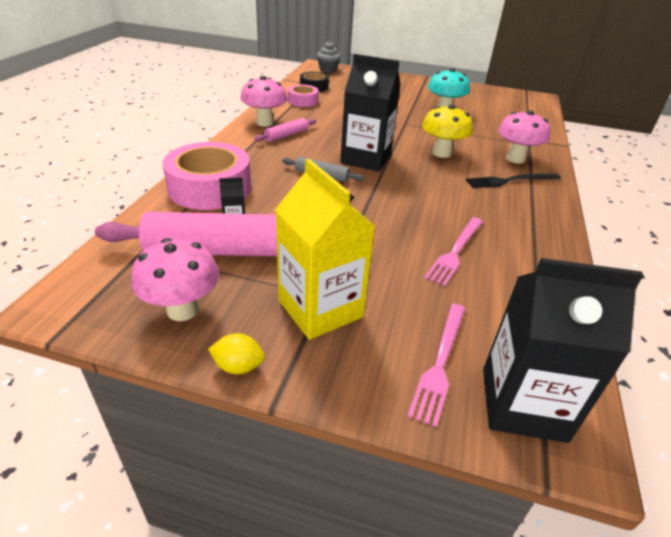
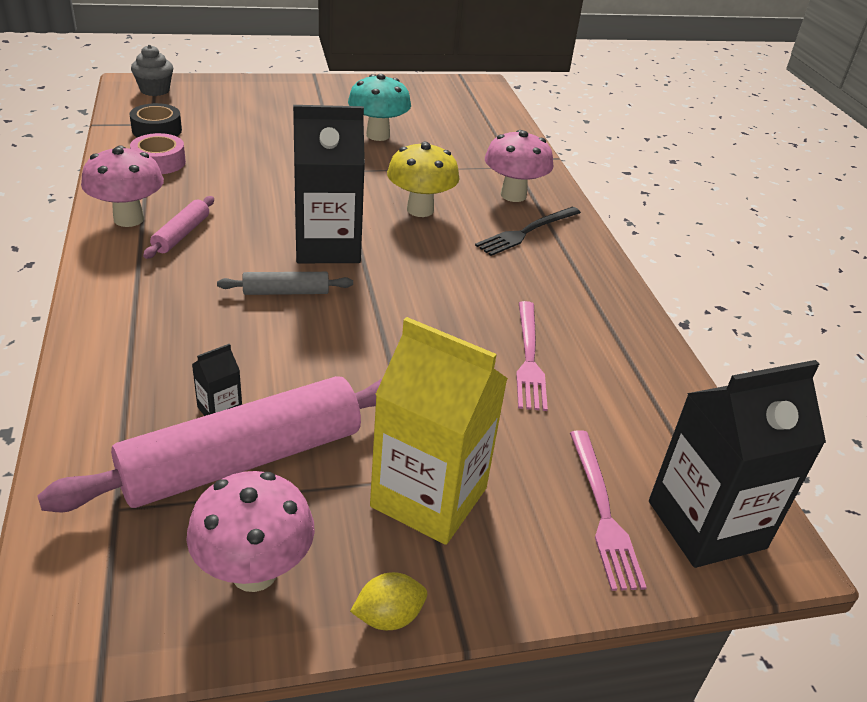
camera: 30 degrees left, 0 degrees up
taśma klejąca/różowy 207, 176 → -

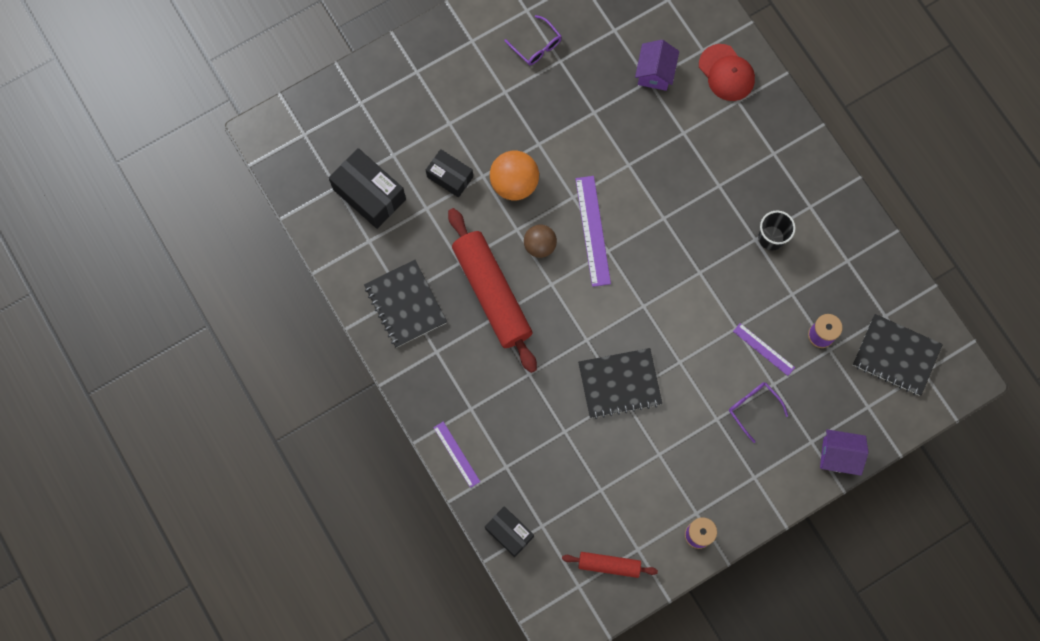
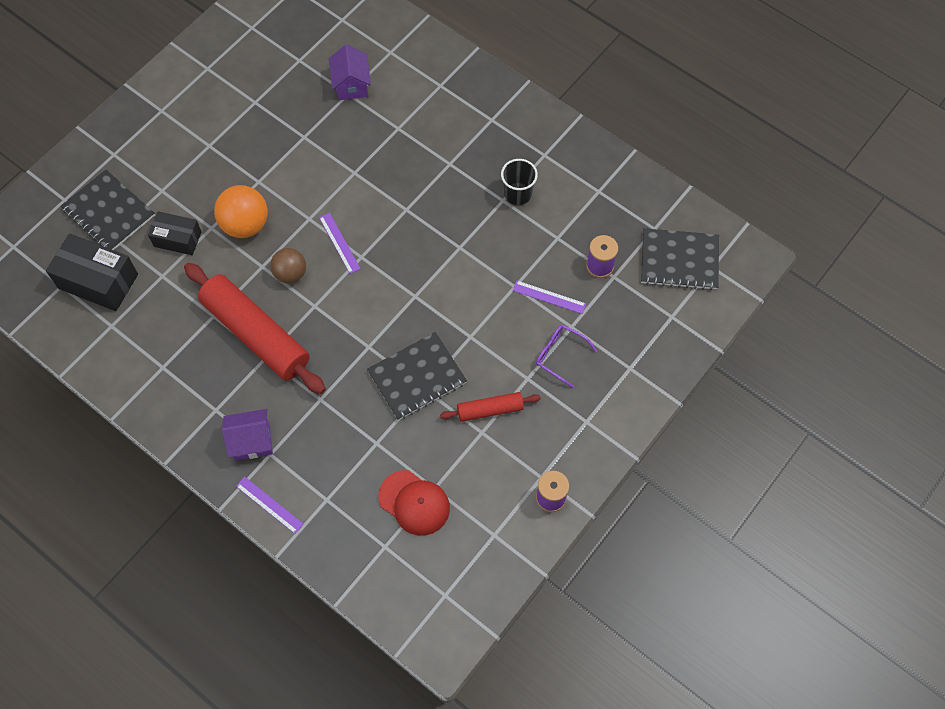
camera: 20 degrees left, 10 degrees down
zeszyt/czarny 405, 304 → zeszyt/czarny 108, 210, moved
domek/fioletowy 844, 452 → domek/fioletowy 247, 435, moved
linijka/fioletowy 593, 231 → linijka/fioletowy 340, 243, x0.60
czapka/czerwony 727, 72 → czapka/czerwony 414, 503, moved
wałek do ciasta/czerwony 610, 565 → wałek do ciasta/czerwony 490, 407, moved
pudełko/czarny 509, 531 → -
okulary/fioletowy 533, 40 → -

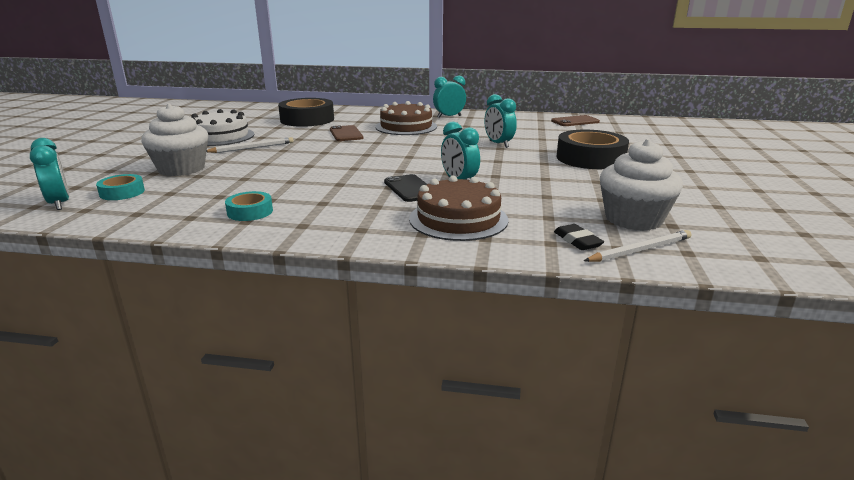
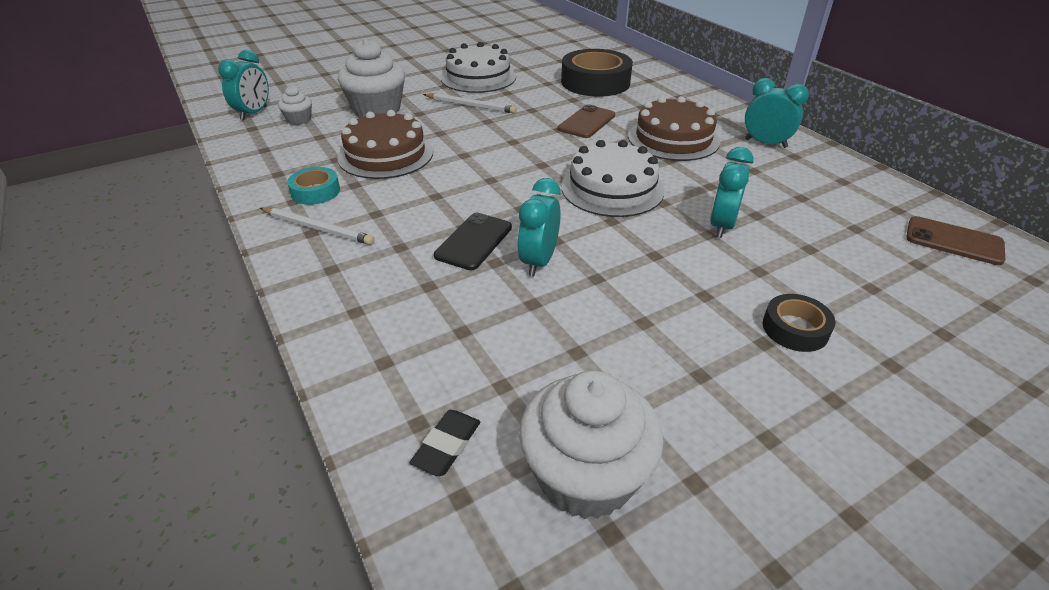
camera: 50 degrees right, 15 degrees up
ołówek/biały 638, 246 → ołówek/biały 317, 226, moved
taśma klejąca/turkusowy 120, 187 → muffinka/biały 295, 105
tort/brązowy 459, 208 → tort/brązowy 385, 144, moved
- → tort/biały 613, 178
taśma klejąca/czarny 592, 149 → taśma klejąca/czarny 799, 323, x0.51

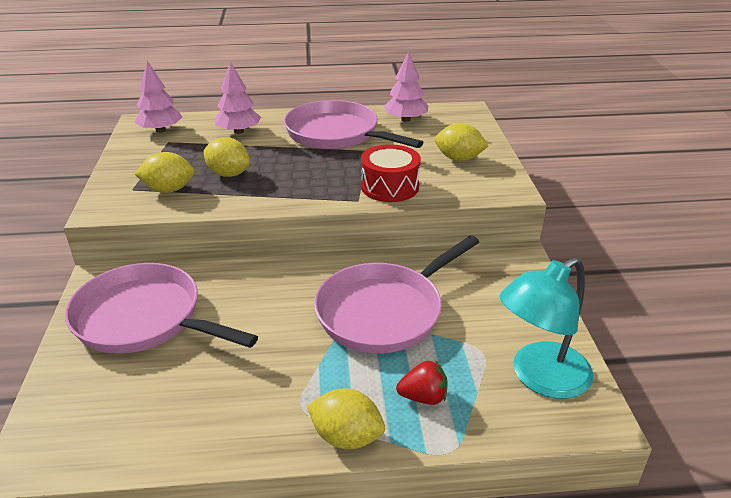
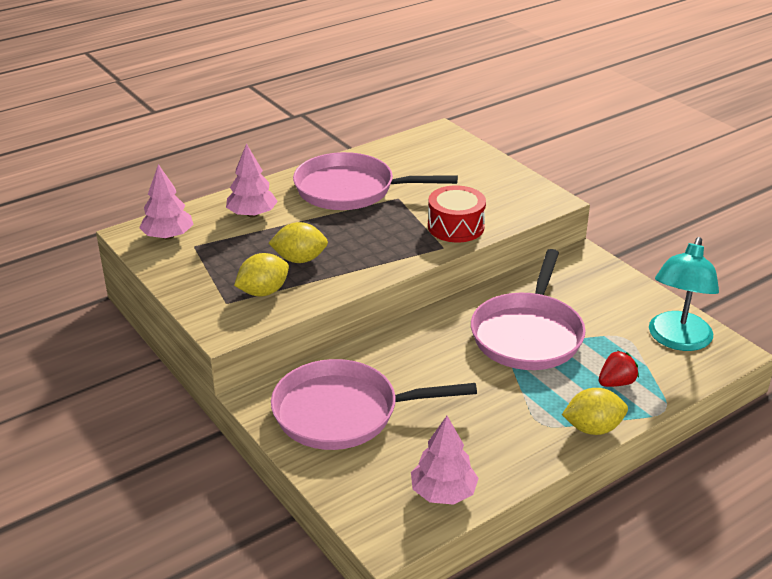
camera: 30 degrees left, 0 degrees up
drzewko/różowy 406, 86 → drzewko/różowy 445, 460, moved
cytryna/żółty 462, 142 → -

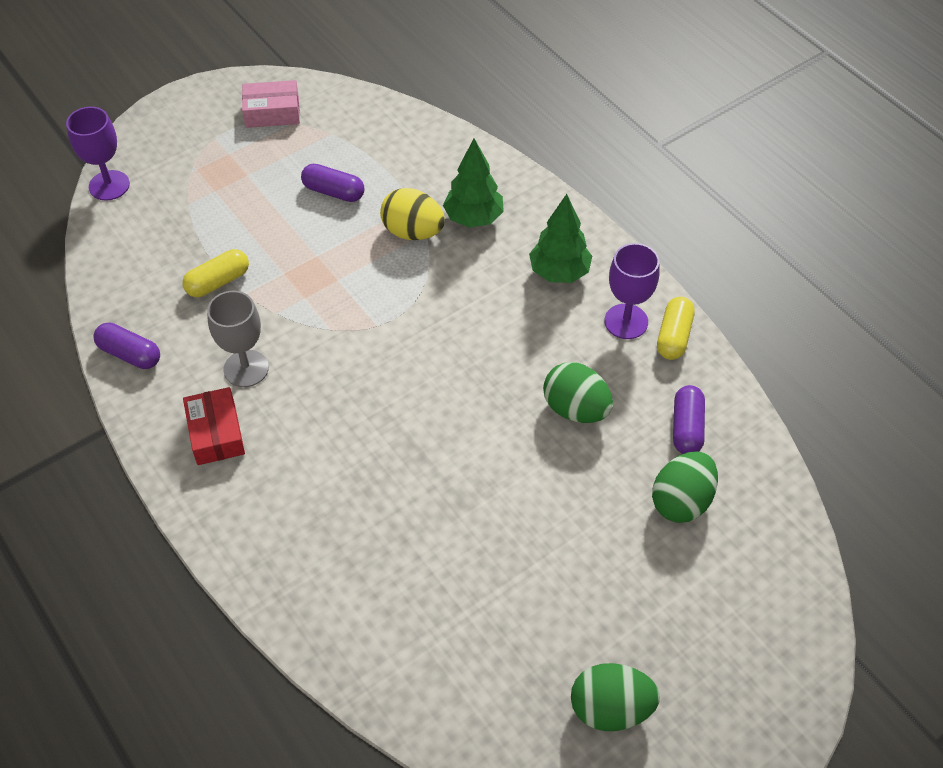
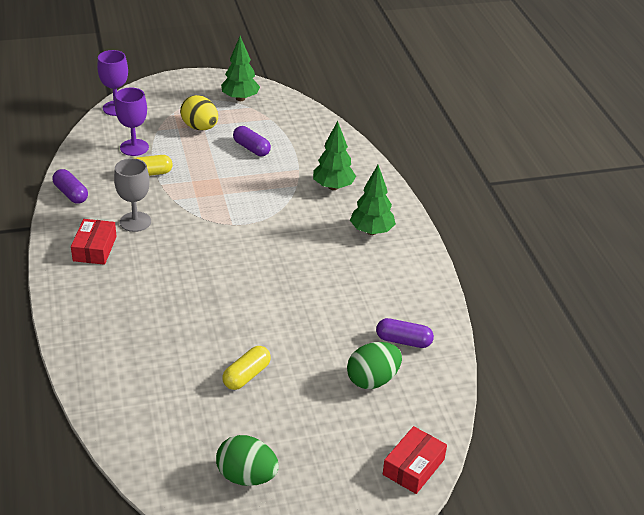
camera: 20 degrees right, 15 degrees down
kielich/fioletowy 632, 291 → kielich/fioletowy 132, 121, moved
jajko/żółty 412, 214 → jajko/żółty 199, 112, moved
pudełko/różowy 271, 104 → drzewko/zielony 240, 68
kapsułka/żółty 676, 328 → kapsułka/żółty 246, 368, moved
kapsułka/fioletowy 689, 419 → kapsułka/fioletowy 405, 333, 75 degrees clockwise
- → pudełko/czerwony 415, 460
jajko/zielony 578, 392 → -

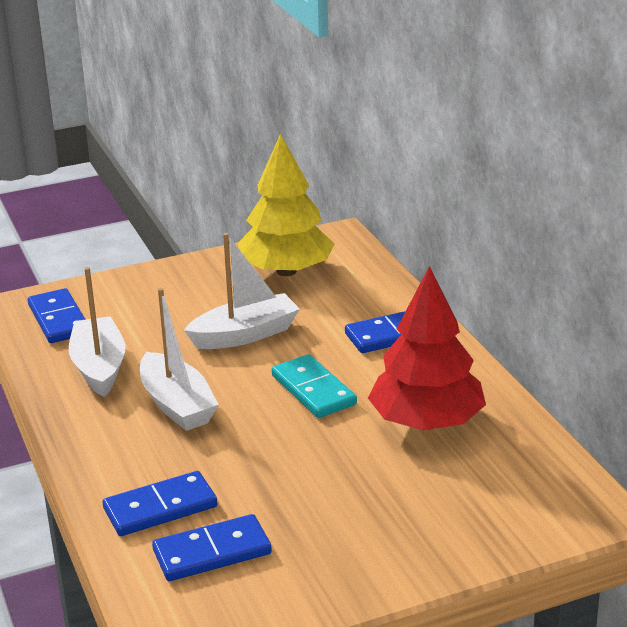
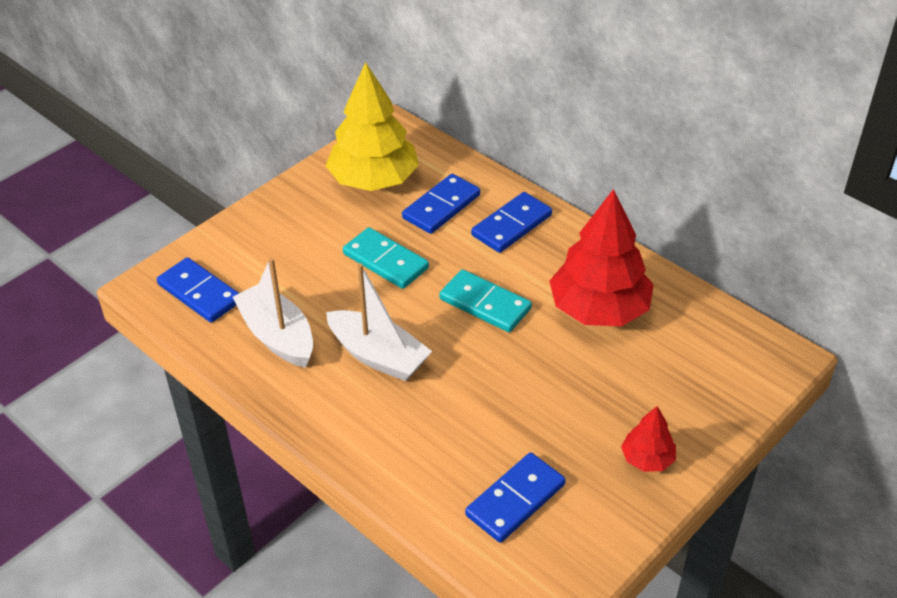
camera: 25 degrees left, 15 degrees up
łódka/biały 242, 291 → kostka domina/turkusowy 386, 258
kostka domina/niebieski 160, 503 → kostka domina/niebieski 441, 204, moved
- → drzewko/czerwony 648, 439

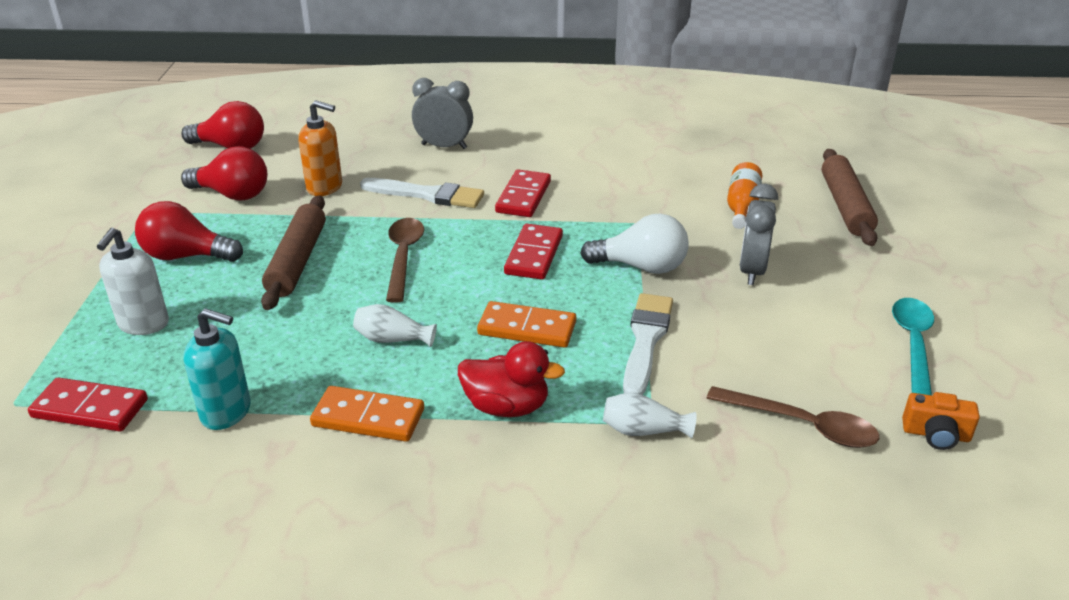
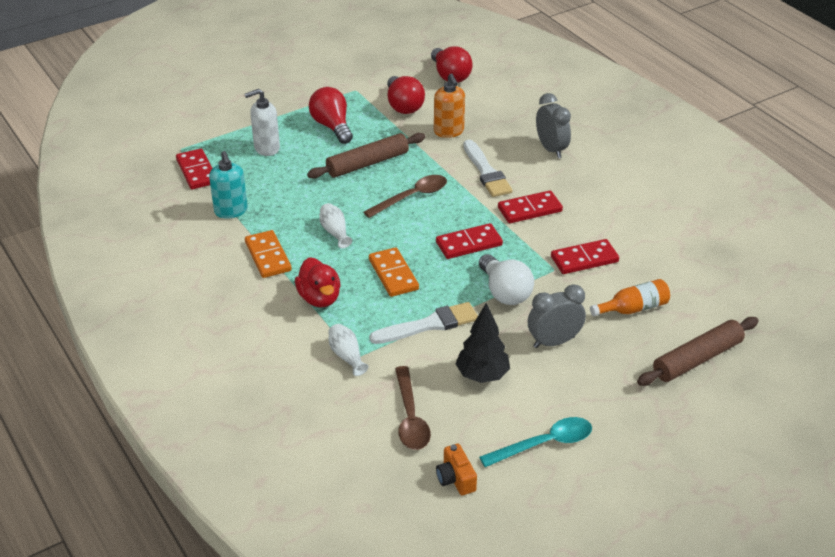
camera: 55 degrees right, 5 degrees up
- → drzewko/czarny 483, 343
- → kostka domina/czerwony 585, 256

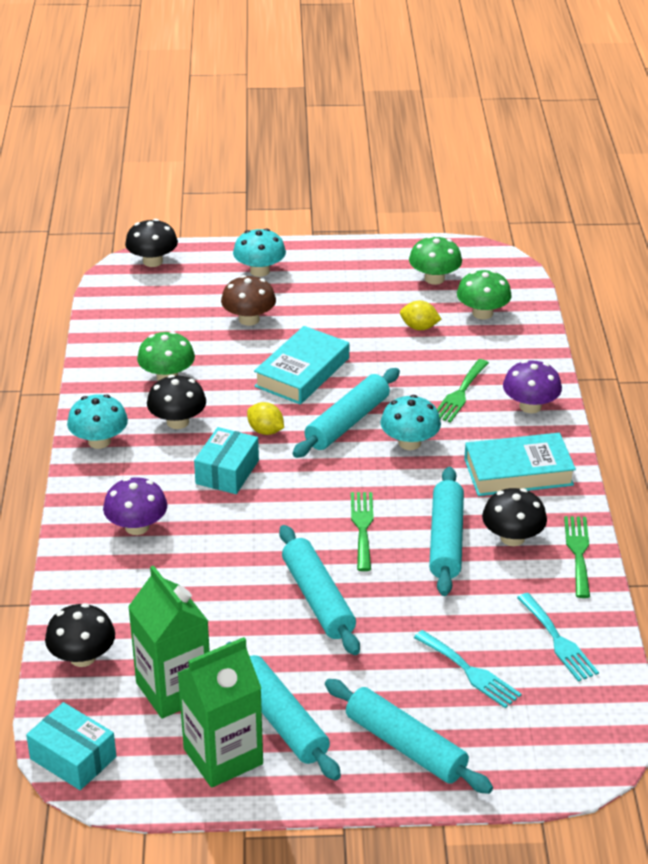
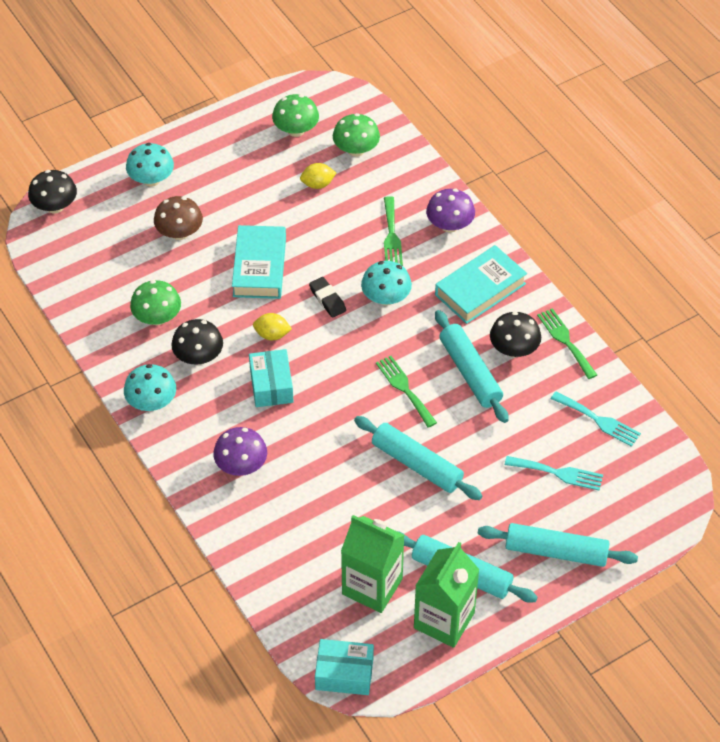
camera: 30 degrees left, 15 degrees up
wałek do ciasta/turkusowy 346, 413 → gumka do mazania/czarny 327, 297
grzyb/czarny 80, 635 → -

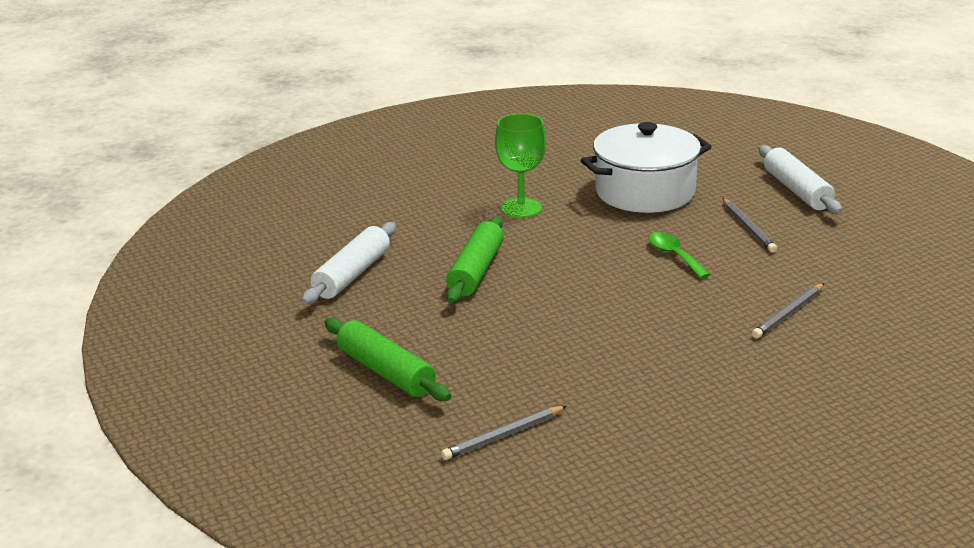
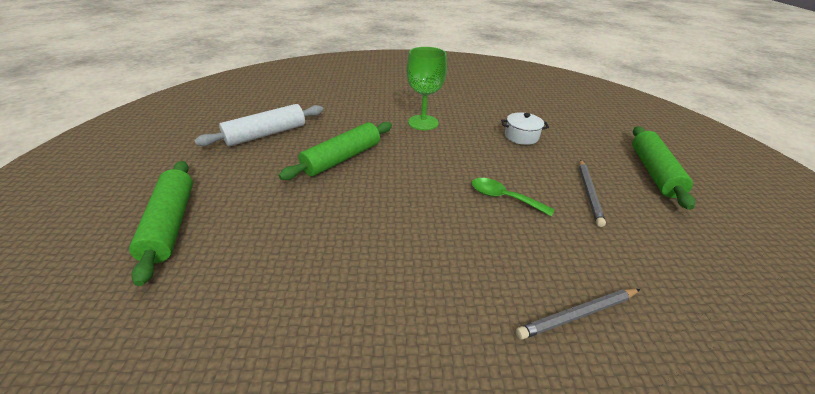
camera: 25 degrees right, 10 degrees up
łyżka/zielony 680, 255 → łyżka/zielony 513, 197, 60 degrees counterclockwise
garnek/biały 646, 167 → garnek/biały 525, 128, x0.43
wałek do ciasta/biały 800, 179 → wałek do ciasta/zielony 663, 168
ołówek/szary 504, 433 → -

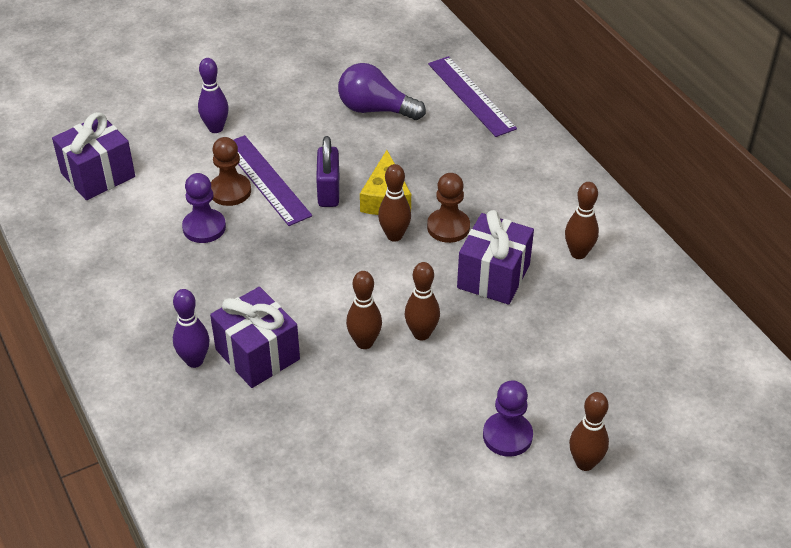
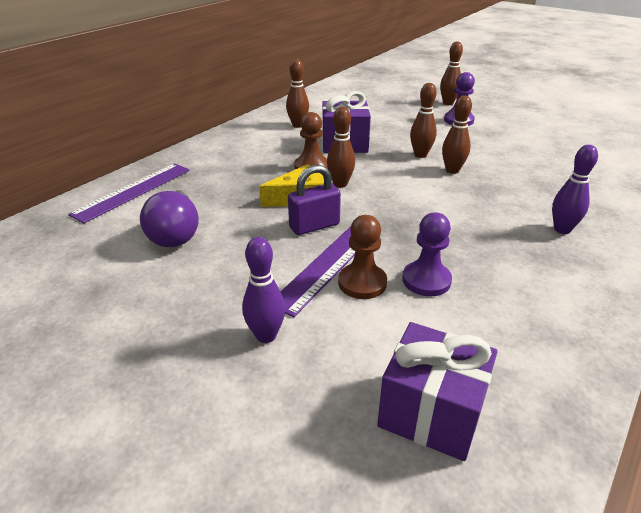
camera: 115 degrees left, 10 degrees down
prezent/fioletowy 255, 337 → -

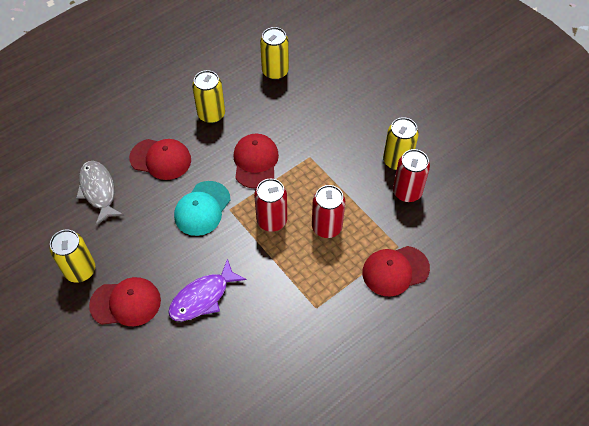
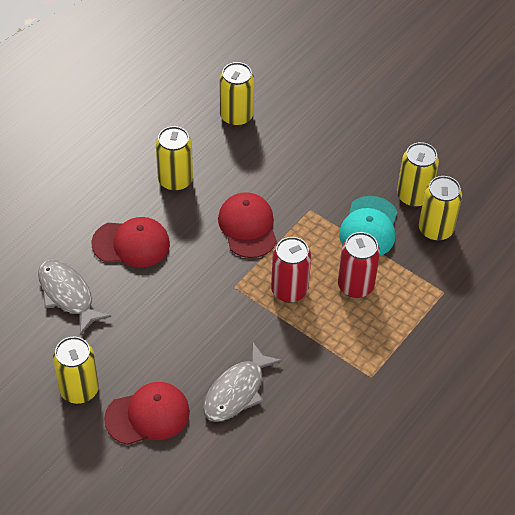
camera: 15 degrees left, 5 degrees down
ryba/fioletowy 207, 290 → ryba/szary 243, 382
czapka/turkusowy 202, 208 → czapka/turkusowy 368, 226, moved
puszka/czerwony 411, 175 → puszka/żółty 440, 208
czapka/czerwony 396, 271 → -

